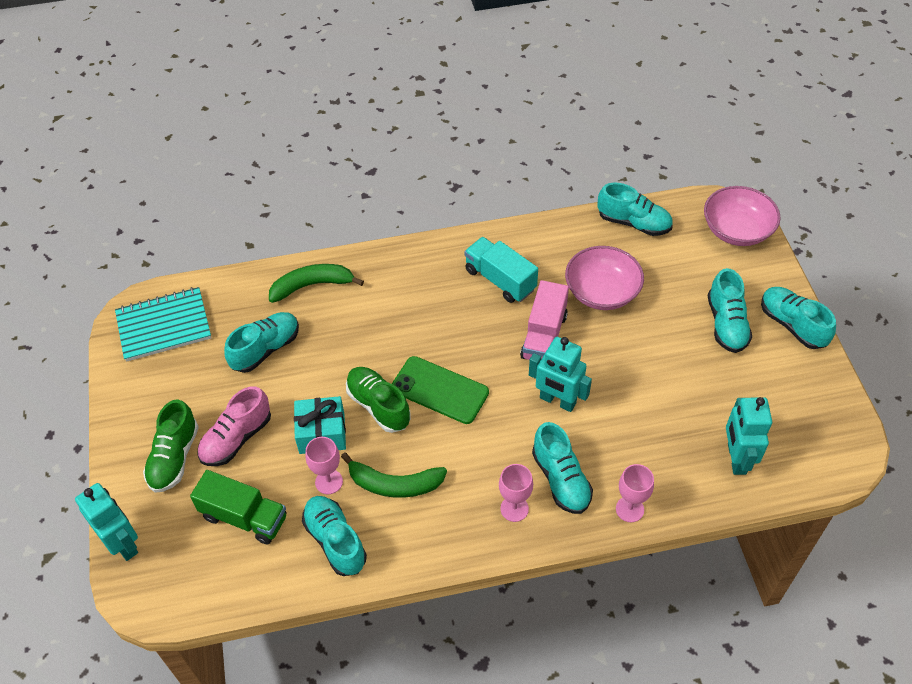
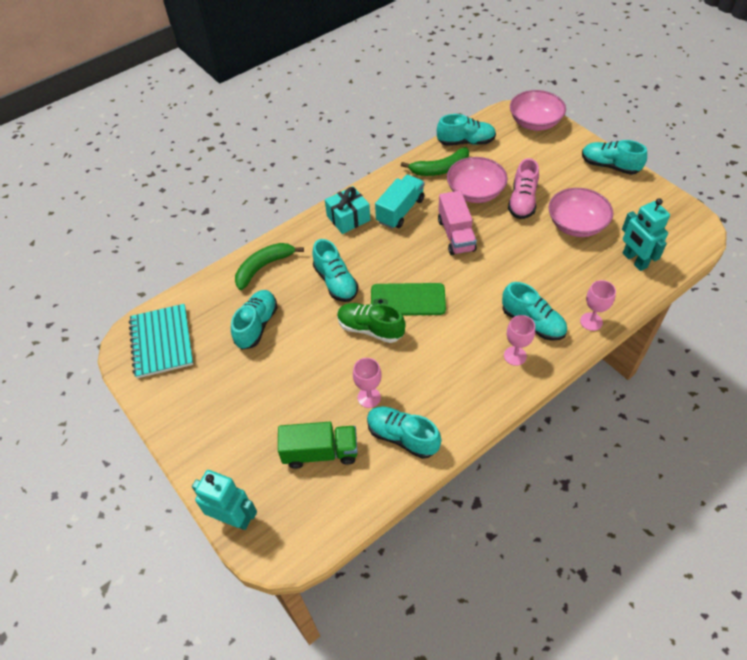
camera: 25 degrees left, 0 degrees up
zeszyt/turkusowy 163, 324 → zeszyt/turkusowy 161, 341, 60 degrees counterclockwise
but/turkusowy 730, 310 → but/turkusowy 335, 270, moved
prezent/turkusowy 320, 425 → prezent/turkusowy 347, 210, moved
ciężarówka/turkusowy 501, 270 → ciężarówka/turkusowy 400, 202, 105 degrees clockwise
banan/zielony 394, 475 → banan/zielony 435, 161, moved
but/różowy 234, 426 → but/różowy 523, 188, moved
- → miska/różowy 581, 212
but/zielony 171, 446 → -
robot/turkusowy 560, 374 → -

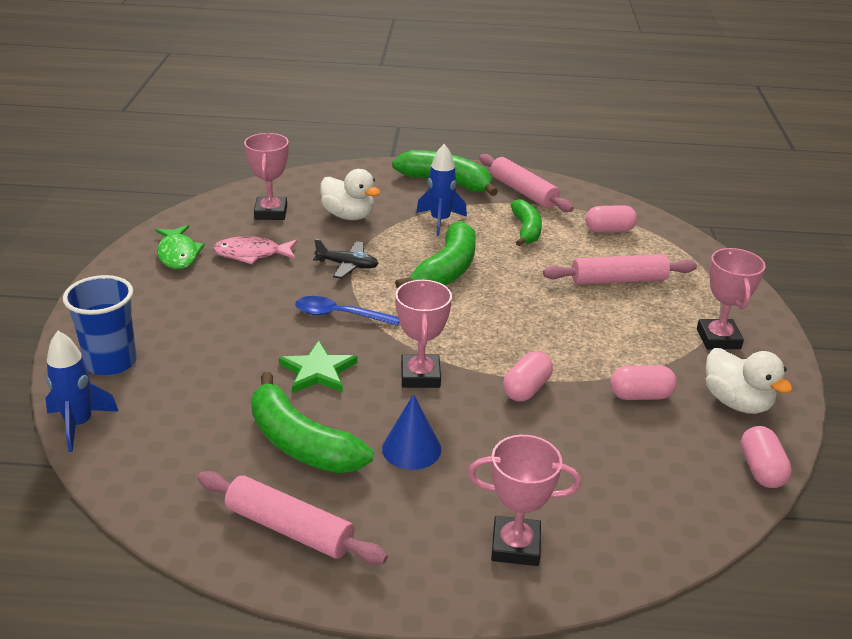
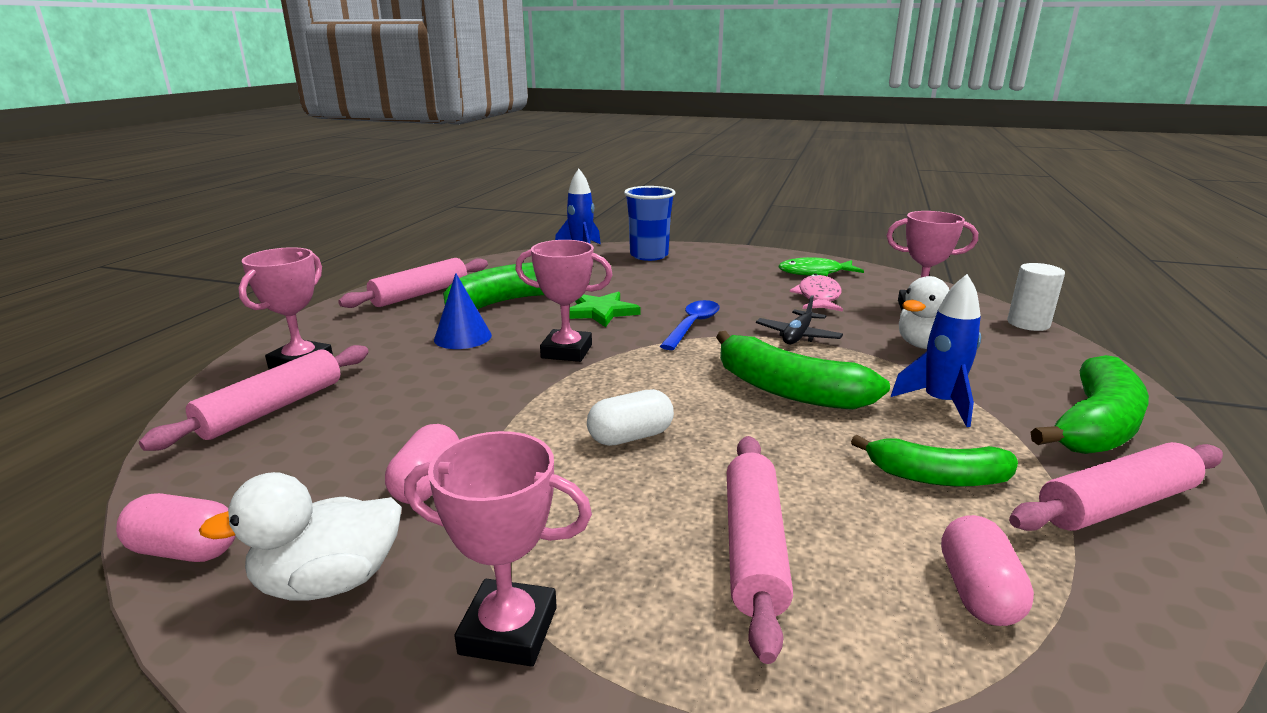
camera: 105 degrees right, 10 degrees down
- → wałek do ciasta/różowy 254, 398
- → kapsułka/biały 630, 417
- → walec/biały 1036, 297
kapsułka/różowy 528, 376 → -

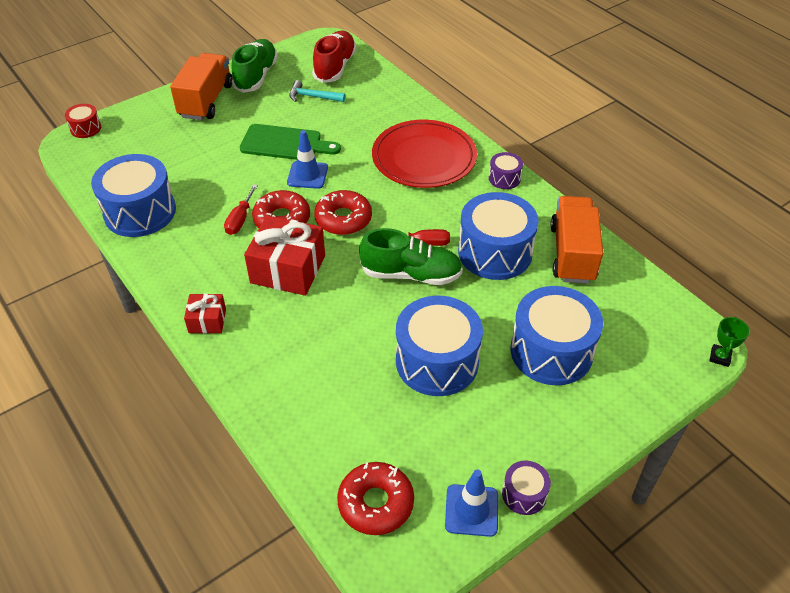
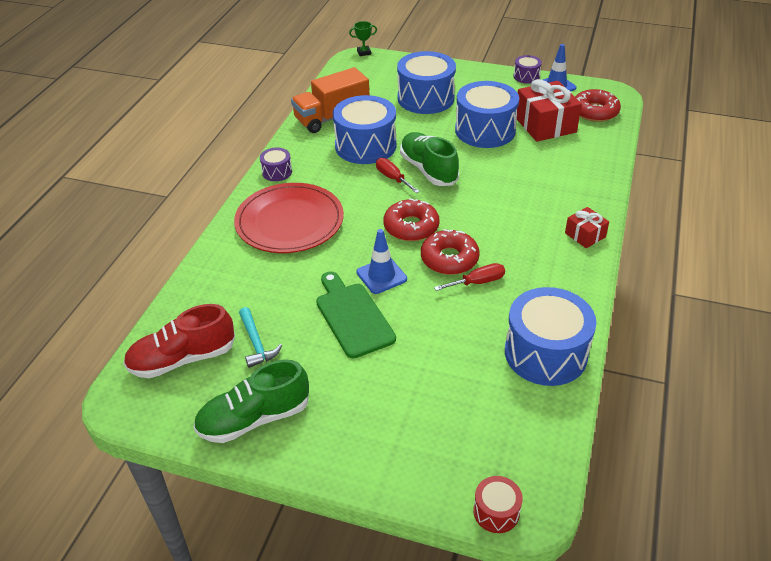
camera: 125 degrees left, 5 degrees down
prezent/czerwony 284, 255 → prezent/czerwony 549, 110, moved
ciężarówka/pomarańczowy 201, 86 → -

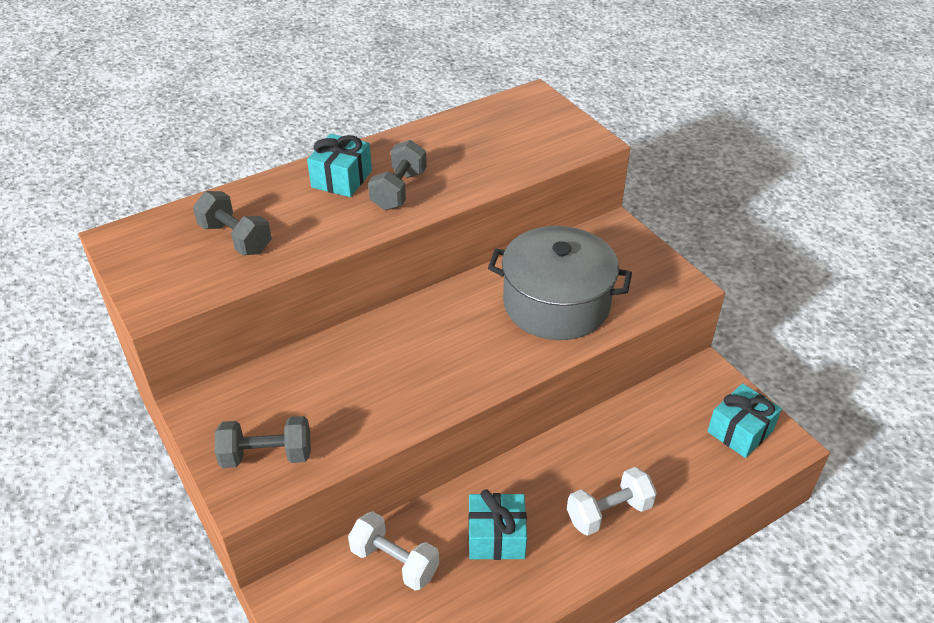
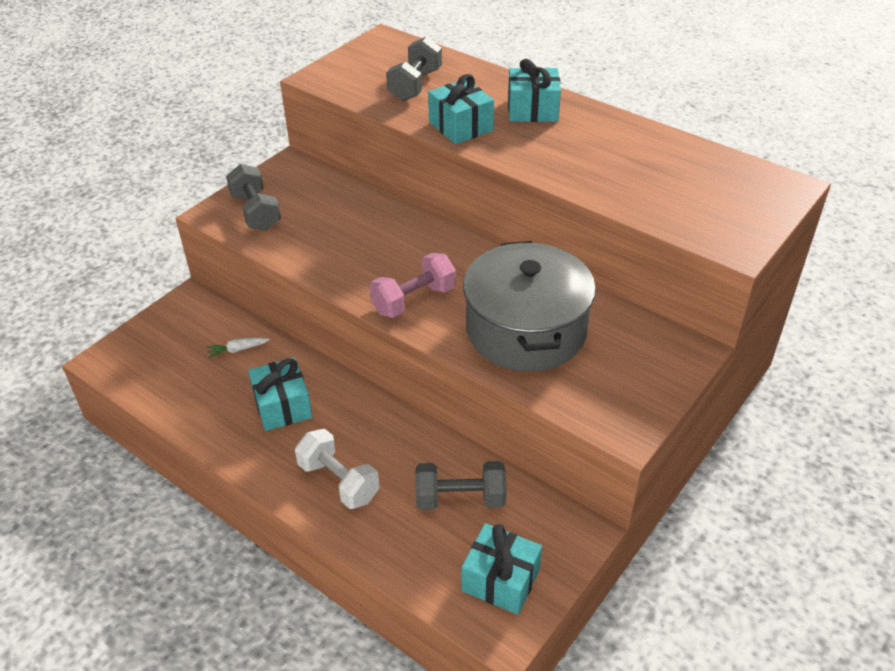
camera: 70 degrees right, 0 degrees up
hantel/biały 393, 551 → marchewka/biały 238, 348
- → hantel/różowy 413, 285
hantel/szary 397, 175 → hantel/szary 461, 485, moved
- → prezent/turkusowy 461, 109

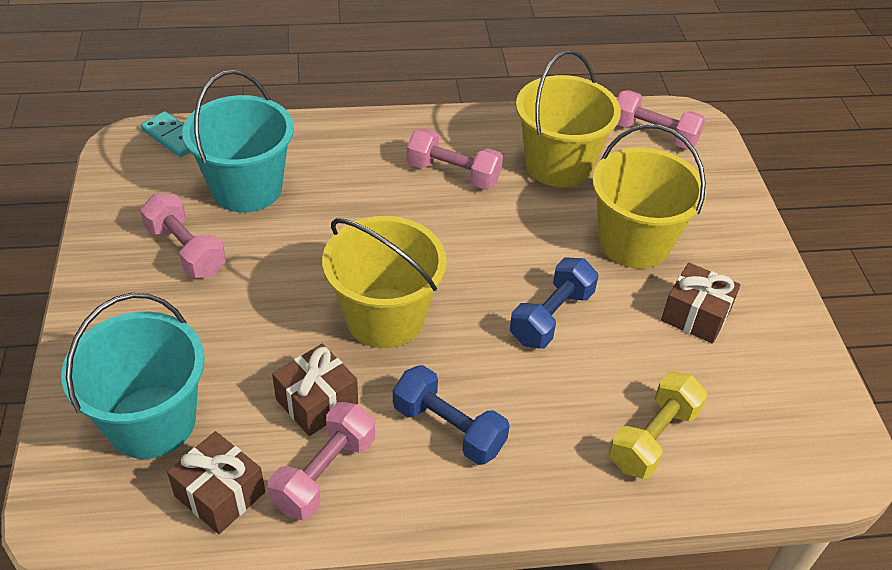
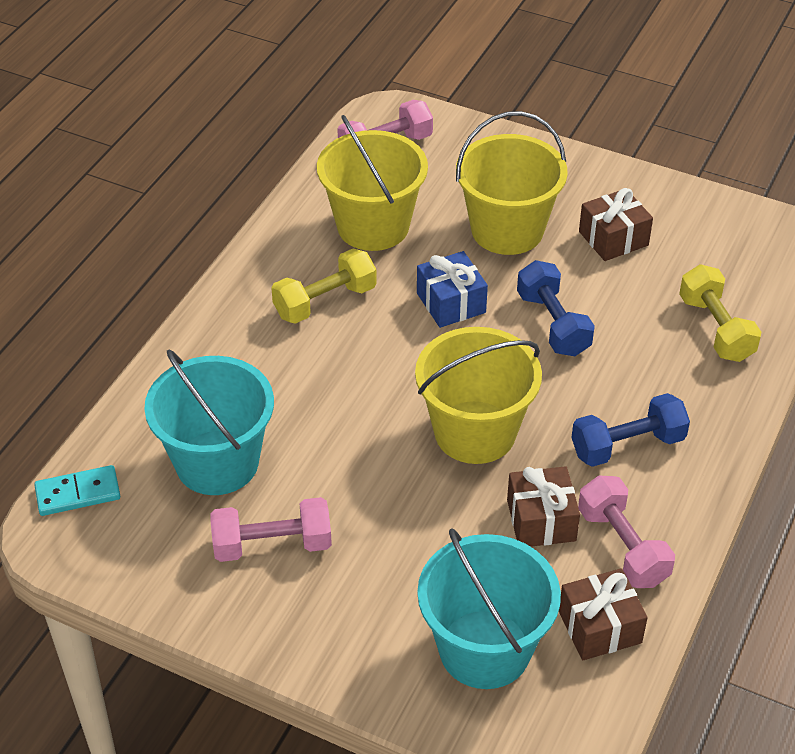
camera: 55 degrees left, 0 degrees up
hantel/różowy 455, 158 → hantel/żółty 324, 286
- → prezent/niebieski 452, 289

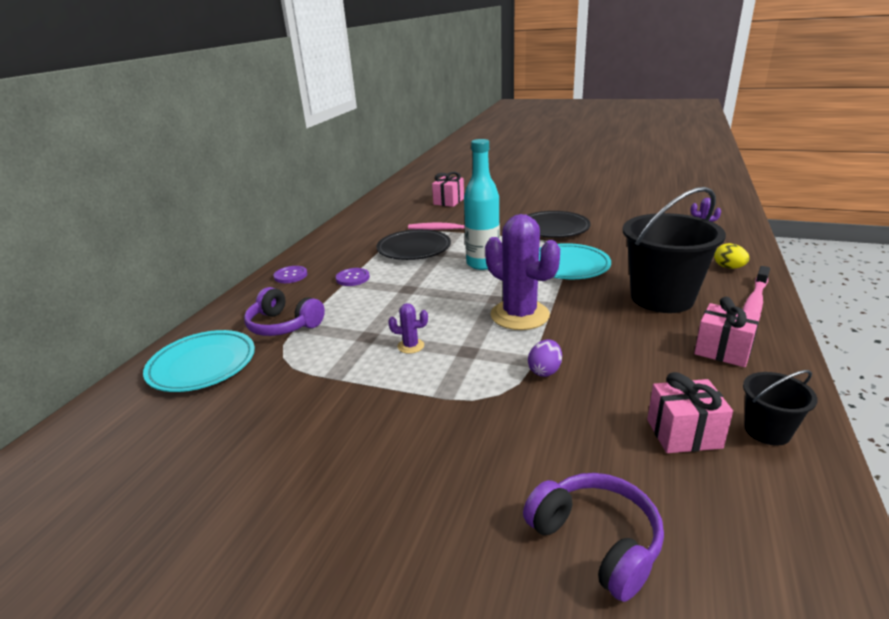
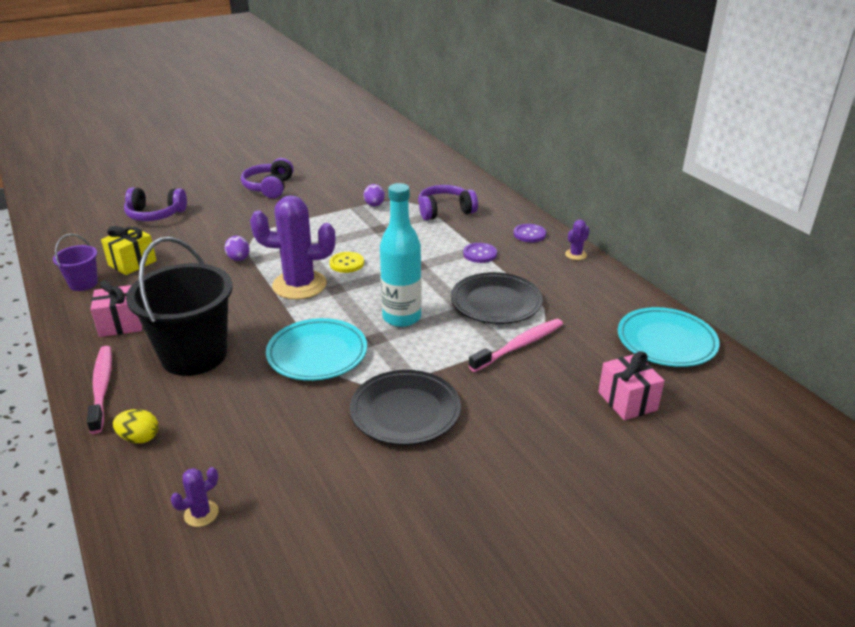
camera: 130 degrees right, 5 degrees up
wiadro/czarny 780, 408 → wiadro/fioletowy 75, 262
prezent/różowy 690, 412 → prezent/żółty 129, 250
- → słuchawki/fioletowy 267, 178
- → guzik/żółty 346, 262
- → jajko/fioletowy 374, 195
kaktus/fioletowy 408, 328 → kaktus/fioletowy 577, 240, moved
talerz/turkusowy 199, 361 → talerz/turkusowy 669, 337, moved

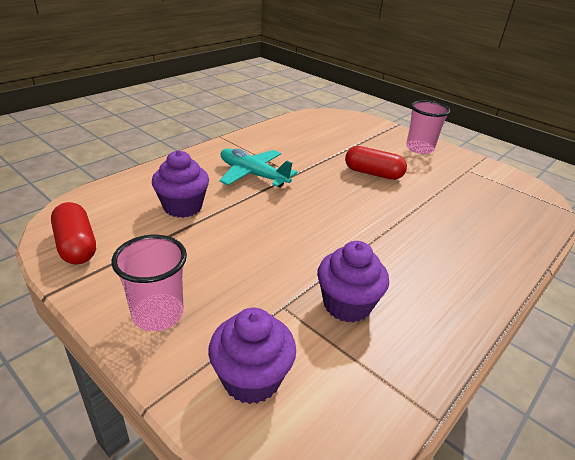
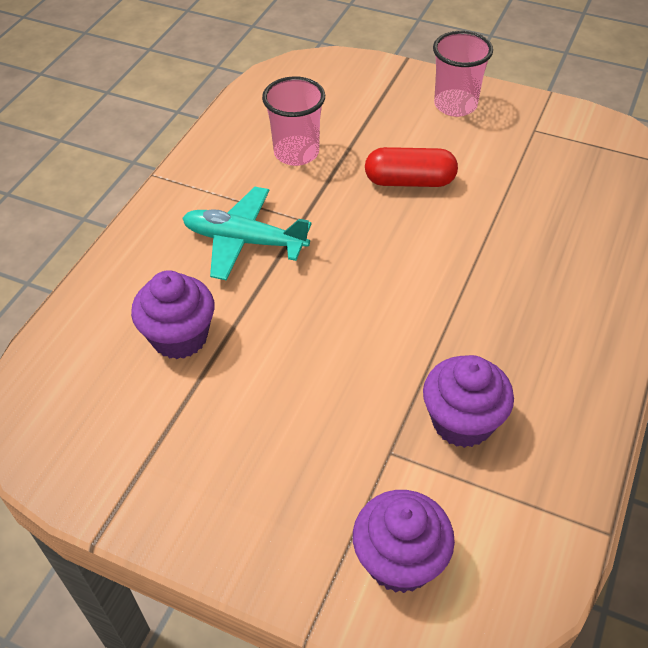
camera: 15 degrees left, 15 degrees up
szklanka/różowy 149, 283 → szklanka/różowy 293, 121, moved
kapsułka/czerwony 73, 233 → -

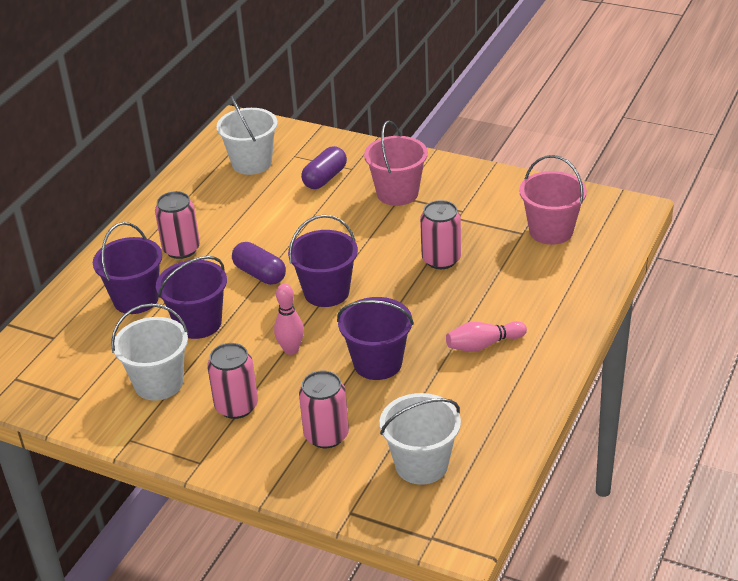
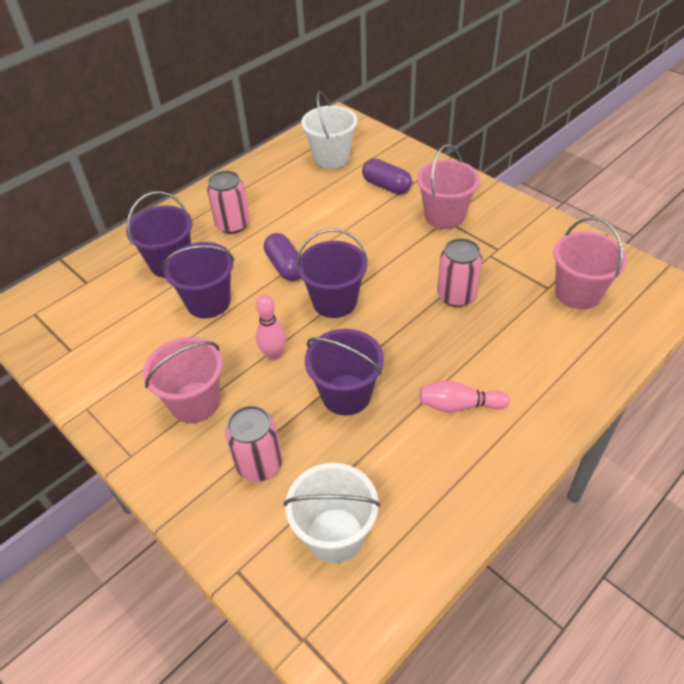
camera: 20 degrees right, 10 degrees up
puszka/różowy 232, 381 → wiadro/różowy 183, 380
kapsułka/fioletowy 324, 167 → kapsułka/fioletowy 387, 176, 75 degrees clockwise
wiadro/biały 149, 352 → -

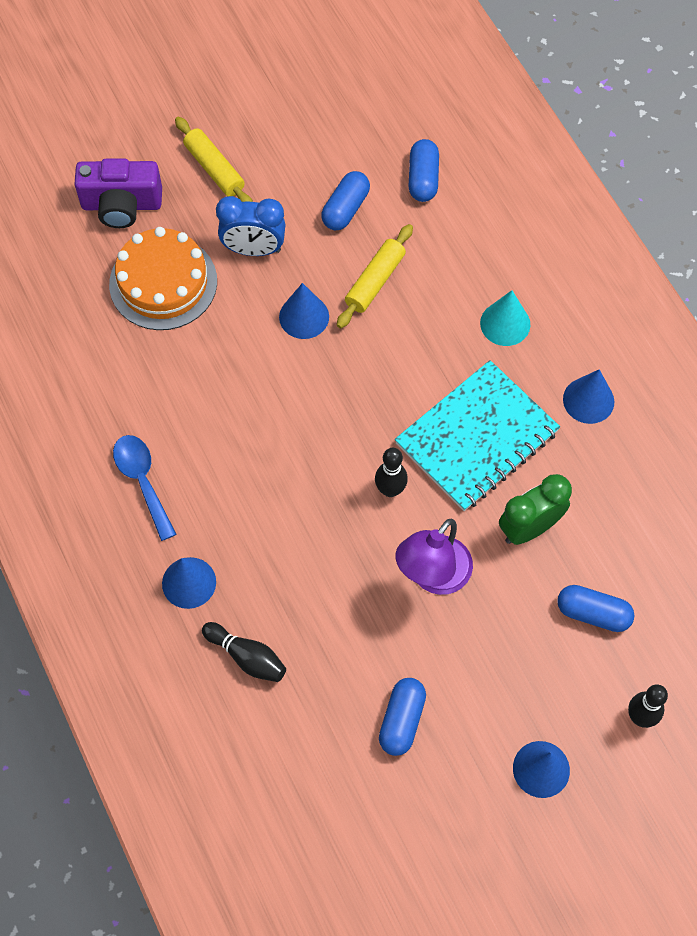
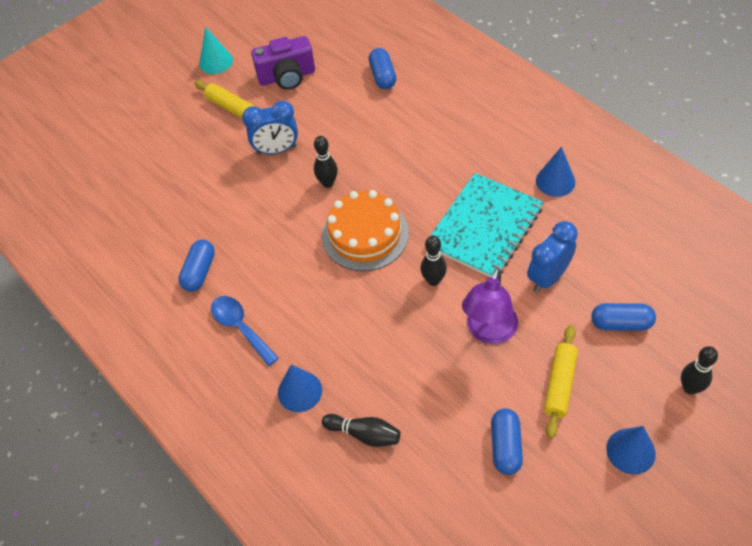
camera: 10 degrees left, 10 degrees down
kapsułka/niebieski 345, 200 → kapsułka/niebieski 196, 266, moved
stożek/turkusowy 505, 318 → stożek/turkusowy 216, 50, moved
aparat fotograficzny/fioletowy 118, 193 → aparat fotograficzny/fioletowy 283, 63, moved
stożek/niebieski 304, 311 → kręgiel/czarny 326, 162
tort/pomarańczowy 163, 278 → tort/pomarańczowy 365, 230, moved
budzik/zielony 535, 509 → budzik/niebieski 552, 256
wałek do ciasta/żółty 375, 276 → wałek do ciasta/żółty 561, 382, moved

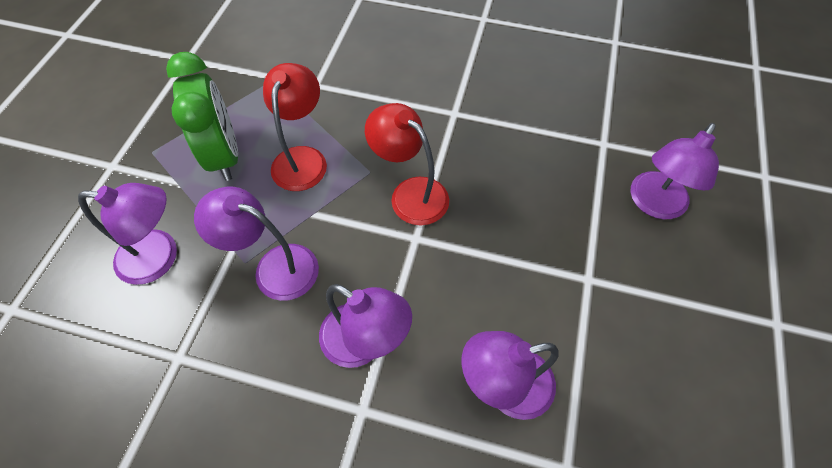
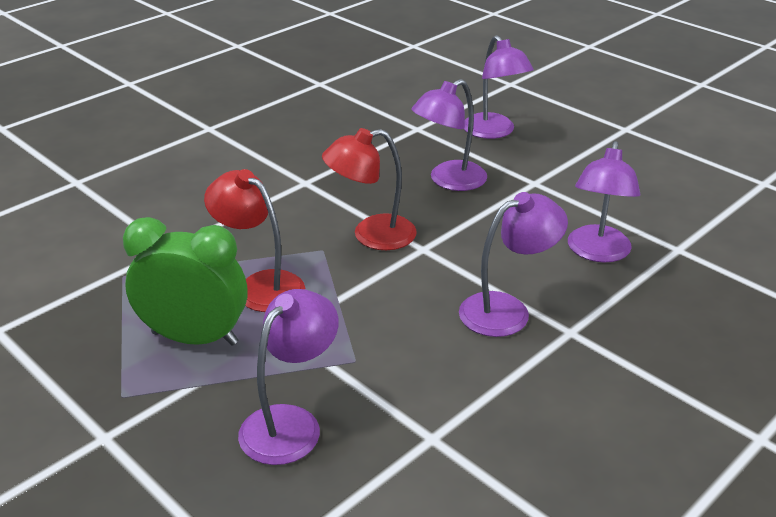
camera: 60 degrees left, 25 degrees down
lampka/fioletowy 256, 244 → lampka/fioletowy 449, 135, moved

